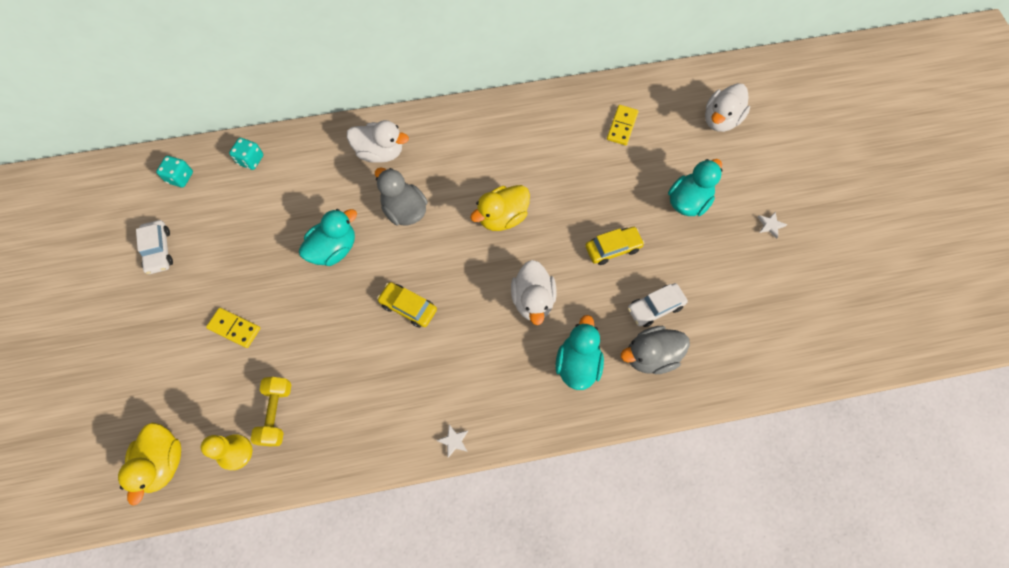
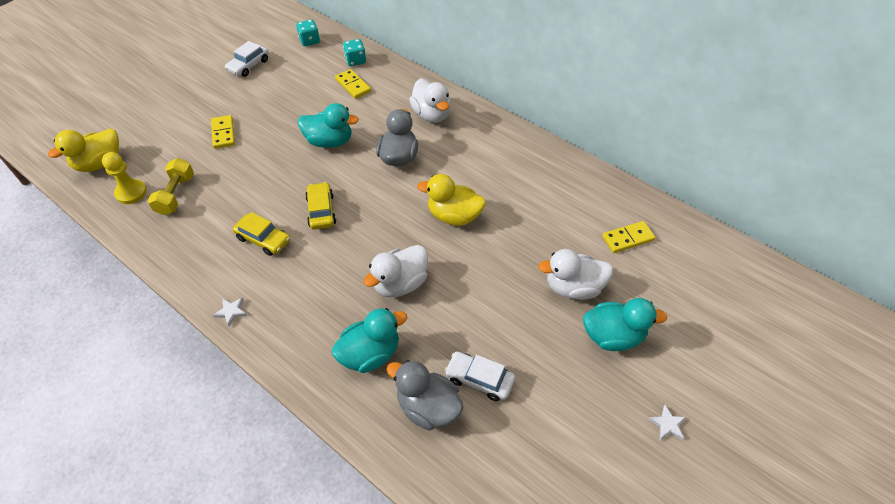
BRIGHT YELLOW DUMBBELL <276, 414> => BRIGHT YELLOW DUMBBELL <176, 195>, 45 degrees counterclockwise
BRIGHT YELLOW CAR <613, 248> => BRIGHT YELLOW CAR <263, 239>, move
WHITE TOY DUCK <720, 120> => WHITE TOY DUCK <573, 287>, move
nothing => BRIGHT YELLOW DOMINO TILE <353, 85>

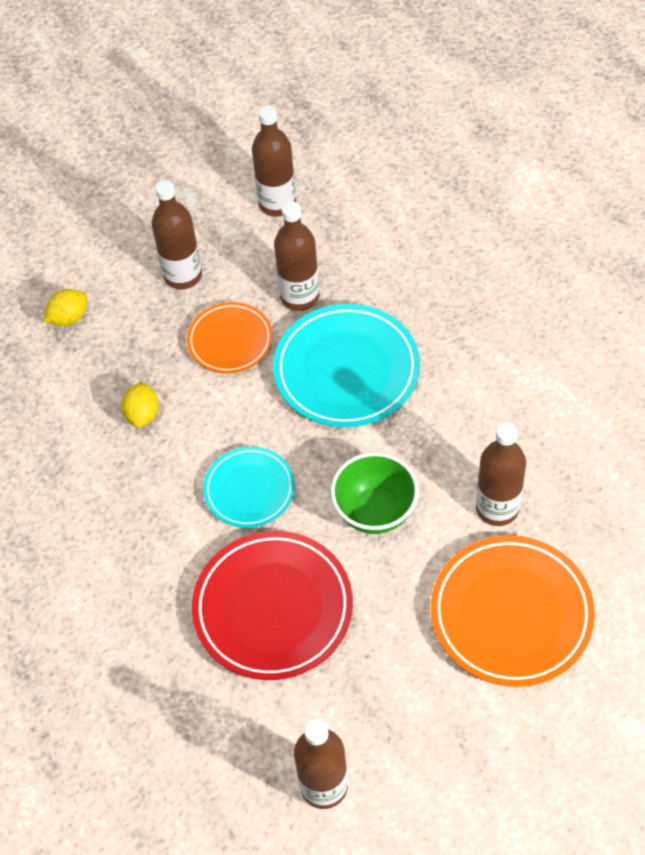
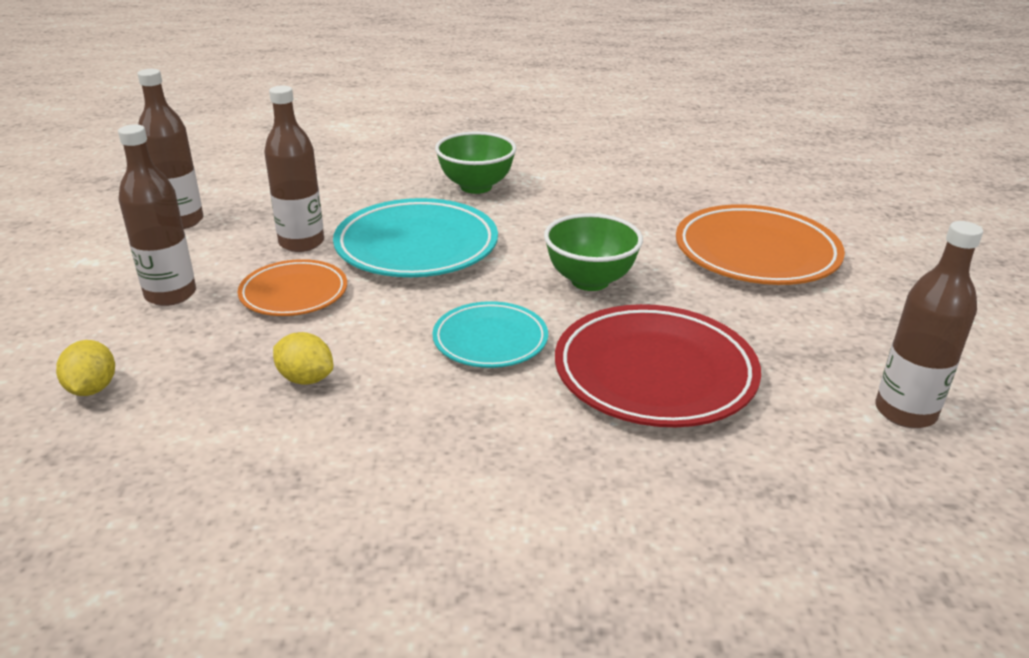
BROWN DRINK BOTTLE <497, 508> => nothing
nothing => LEAF-GREEN SERVING BOWL <476, 187>

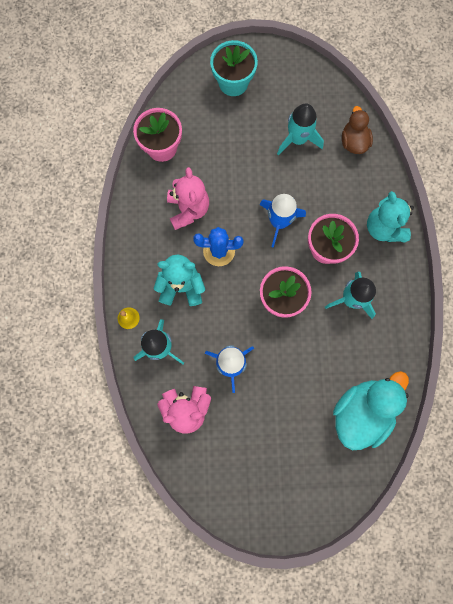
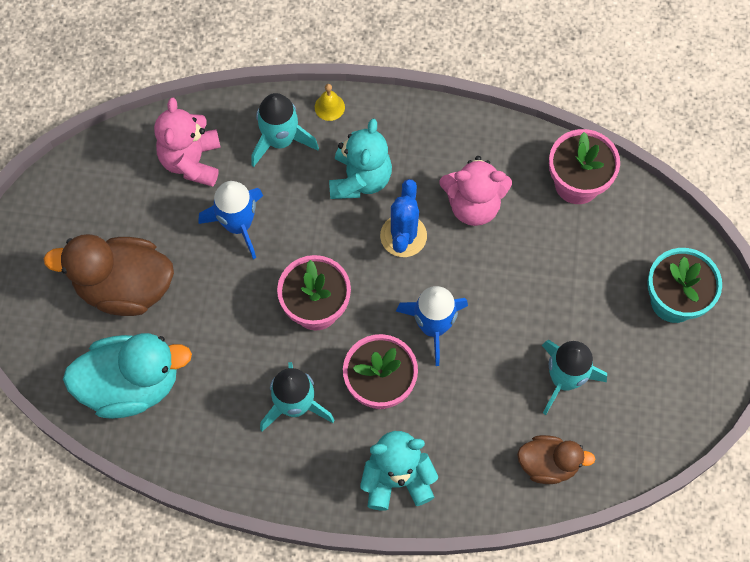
TEAL TOY DUCK <361, 412> => TEAL TOY DUCK <131, 385>, 60 degrees counterclockwise
nothing => BROWN TOY DUCK <124, 287>

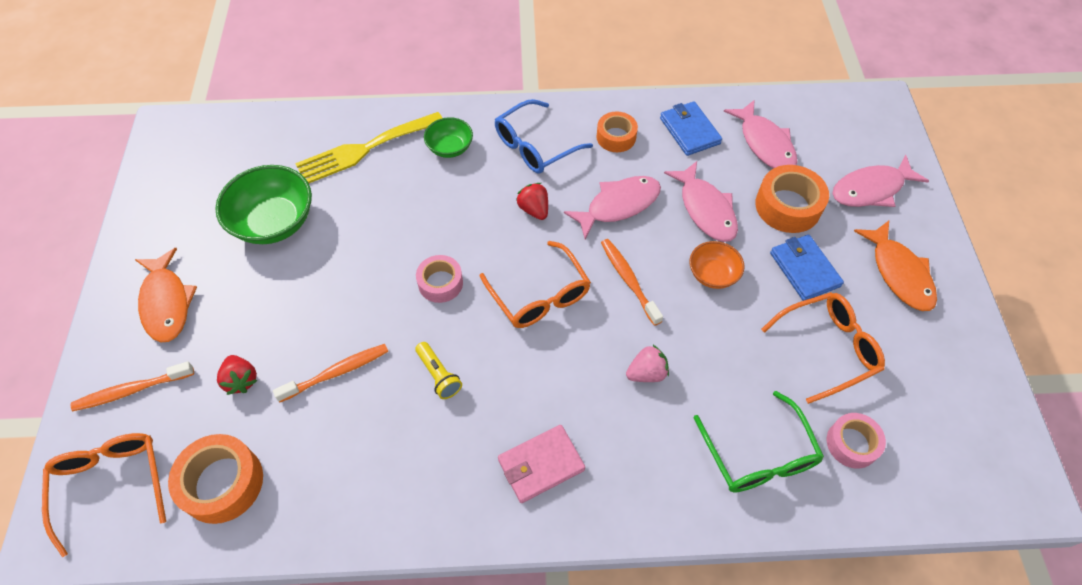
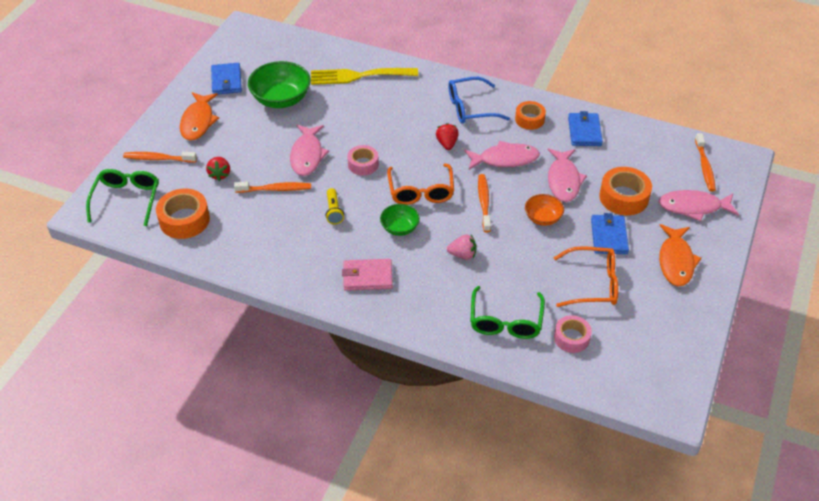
ORANGE EYEGLASSES <111, 484> => LEAF-GREEN EYEGLASSES <127, 199>
LEAF-GREEN SERVING BOWL <450, 148> => LEAF-GREEN SERVING BOWL <399, 228>, move
ROSY FISH <764, 144> => ROSY FISH <307, 155>, move
nothing => ROYAL BLUE CARD WALLET <226, 81>
nothing => ORANGE TOOTH BRUSH <704, 166>

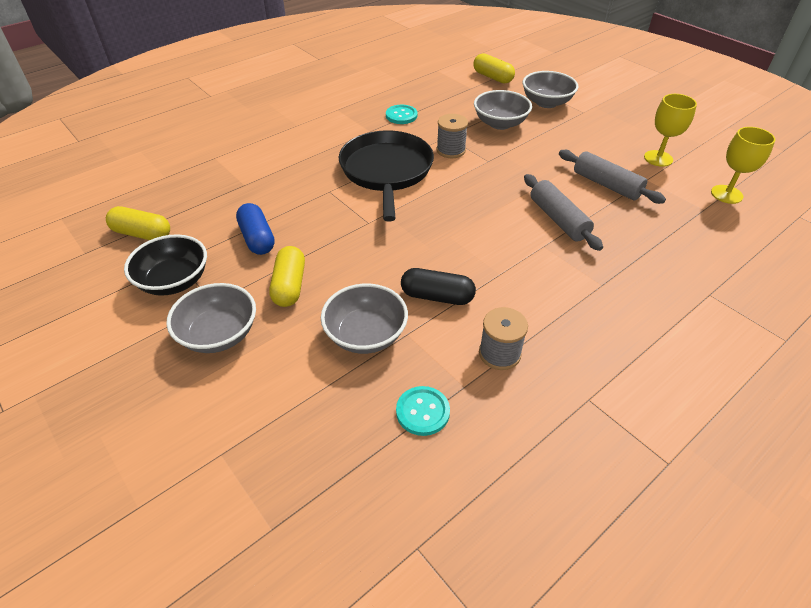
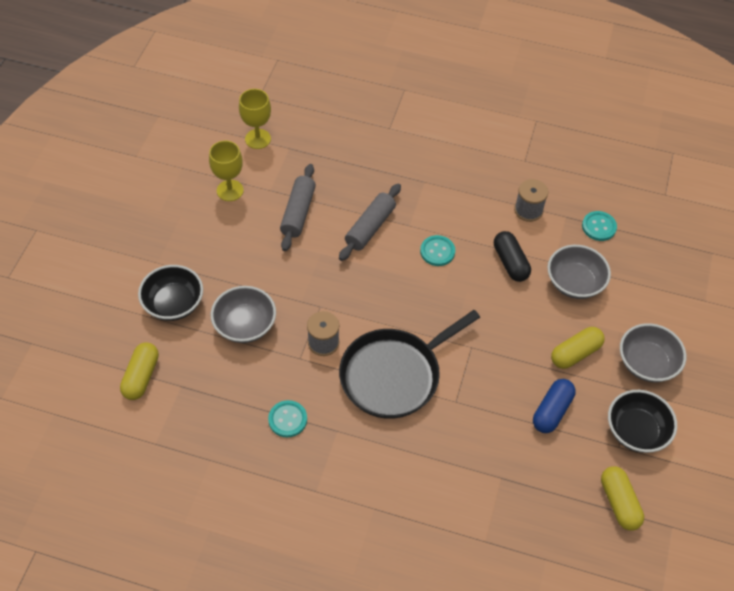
GREY SERVING BOWL <546, 102> => EBONY SERVING BOWL <173, 304>
nothing => TEAL SEWING BUTTON <437, 251>

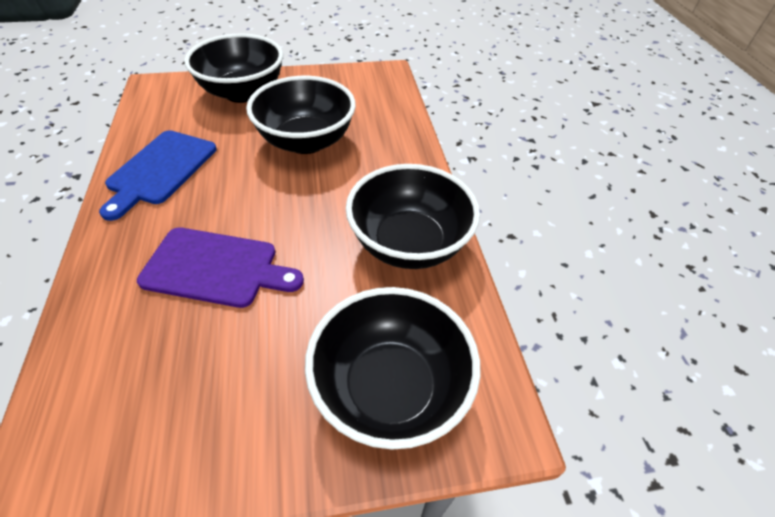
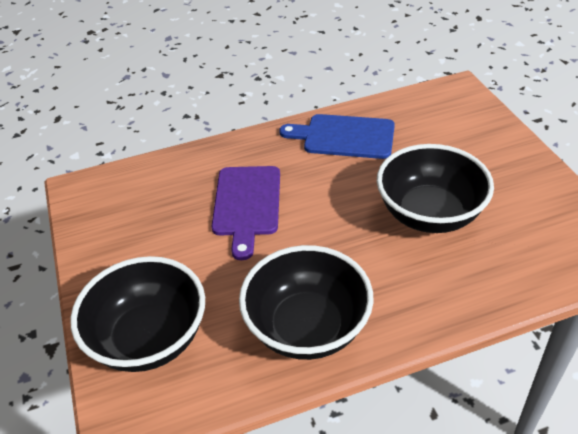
EBONY SERVING BOWL <243, 92> => nothing

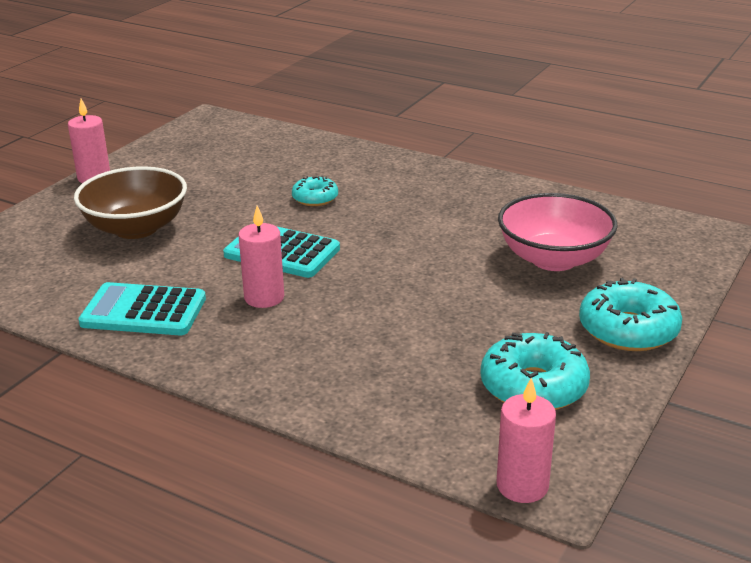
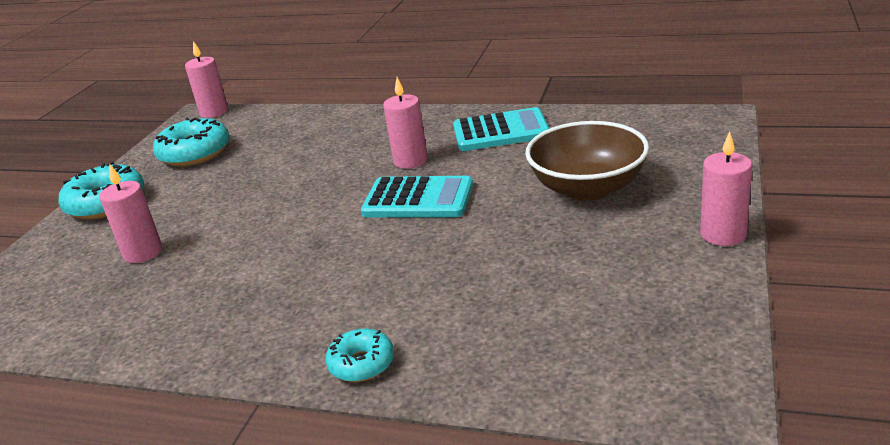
TEAL GLAZED DONUT <315, 198> => TEAL GLAZED DONUT <361, 364>, move
ROSY SERVING BOWL <553, 259> => ROSY WAX CANDLE <143, 253>

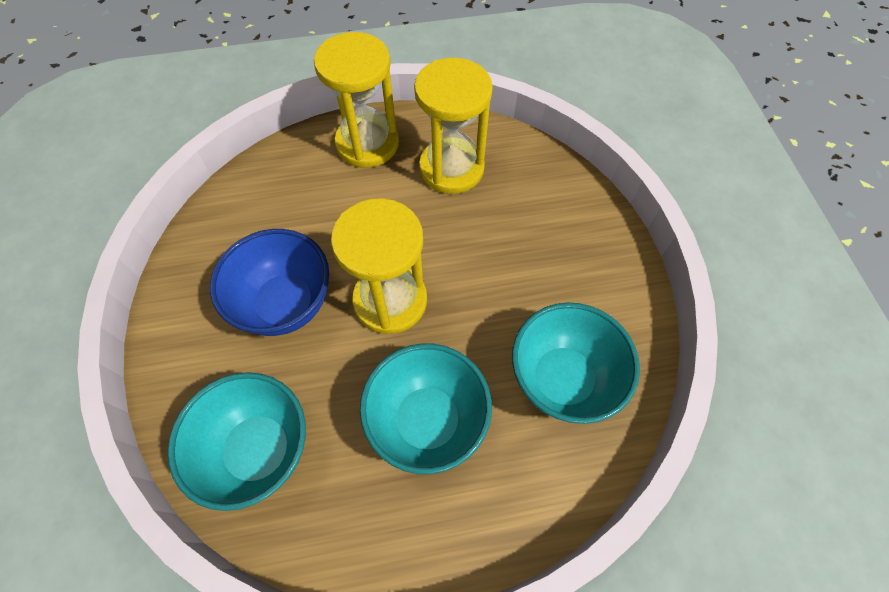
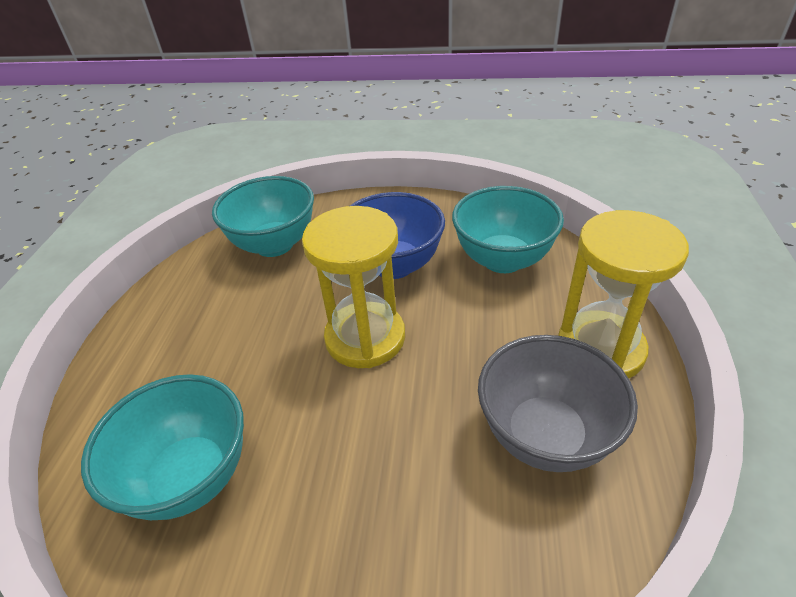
TEAL SERVING BOWL <427, 421> => TEAL SERVING BOWL <502, 260>, move
BRIGHT YELLOW SANDGLASS <451, 168> => GREY SERVING BOWL <545, 435>

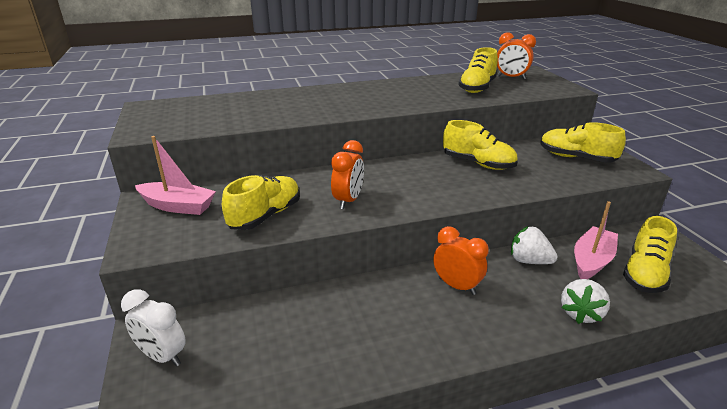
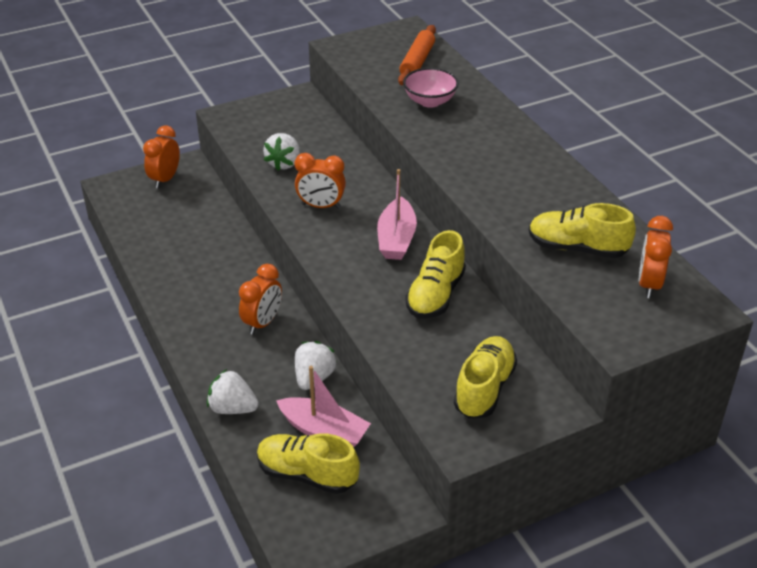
WHITE CLOCK <162, 356> => ORANGE CLOCK <165, 179>
ROSY BOAT <178, 206> => ROSY BOAT <396, 239>, move
BRIGHT YELLOW SHOE <265, 216> => WHITE STRAWBERRY <284, 163>
nothing => ORANGE PASTRY ROLLER <417, 62>
nothing => ROSY SERVING BOWL <430, 101>

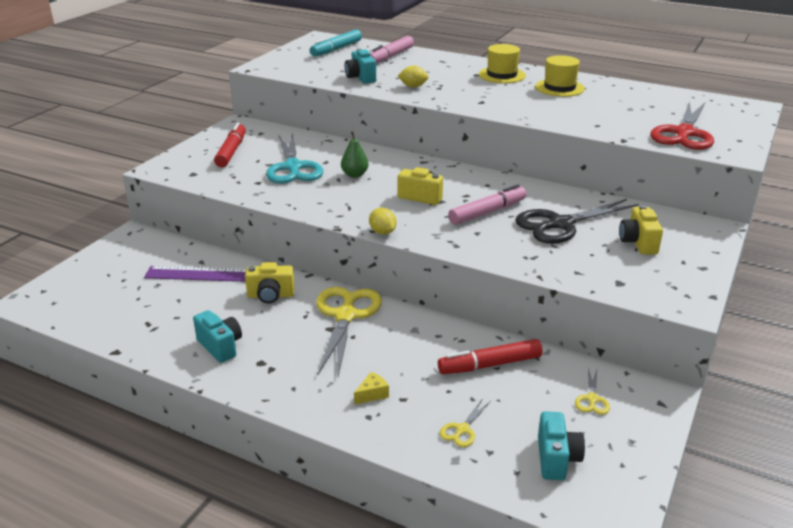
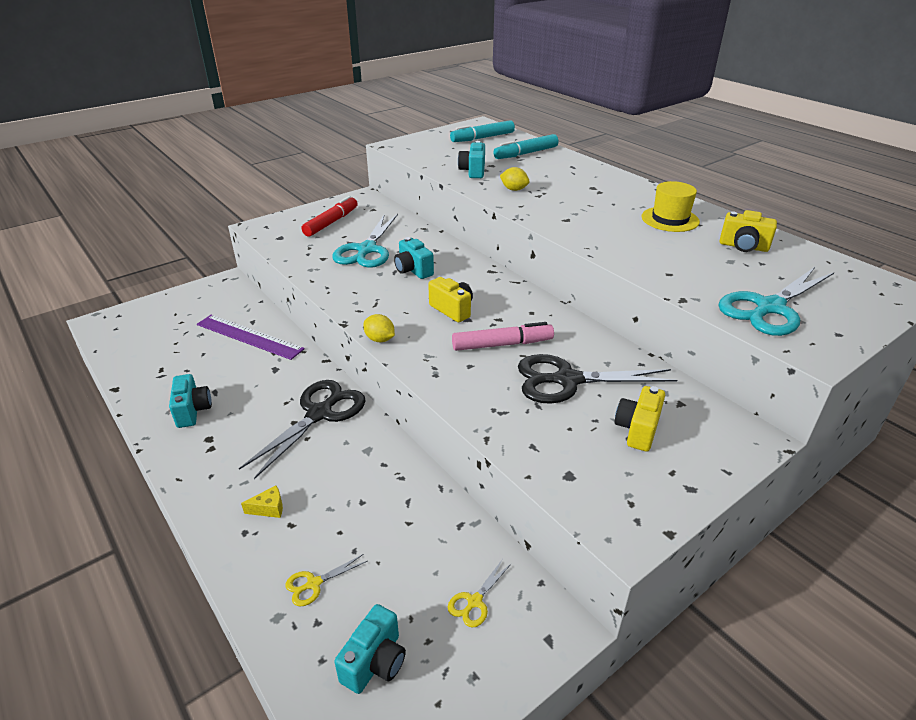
BRIGHT YELLOW CAMERA <270, 296> => BRIGHT YELLOW CAMERA <743, 247>, move
BRIGHT YELLOW SHEARS <346, 316> => EBONY SHEARS <319, 414>
LEAF-GREEN PEAR FRUIT <355, 175> => TEAL CAMERA <413, 270>
BRIGHT YELLOW CITRUS FRUIT <382, 232> => BRIGHT YELLOW CITRUS FRUIT <380, 339>, 45 degrees counterclockwise
ROSY MARKER PEN <390, 56> => TEAL MARKER PEN <526, 153>
RED MARKER PEN <490, 365> => nothing
BRIGHT YELLOW TALL HAT <502, 75> => nothing
RED SHEARS <684, 133> => TEAL SHEARS <769, 308>

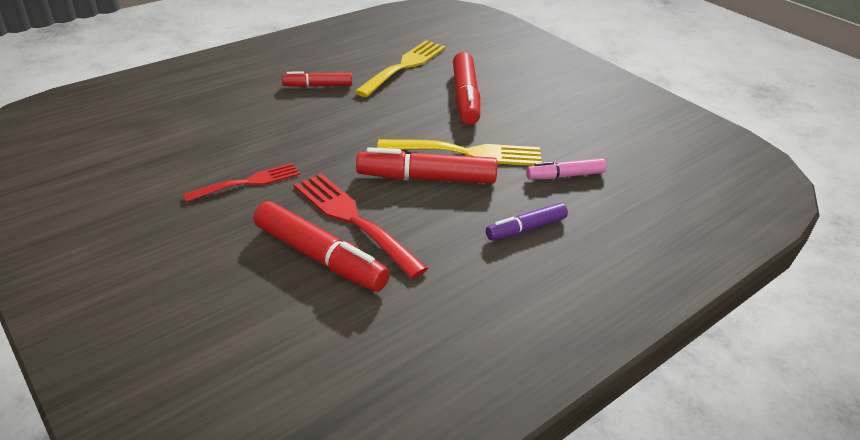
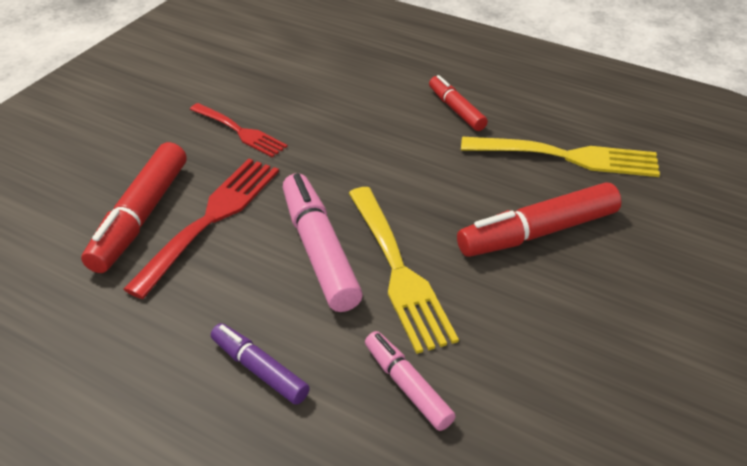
RED MARKER PEN <426, 178> => ROSY MARKER PEN <319, 250>

